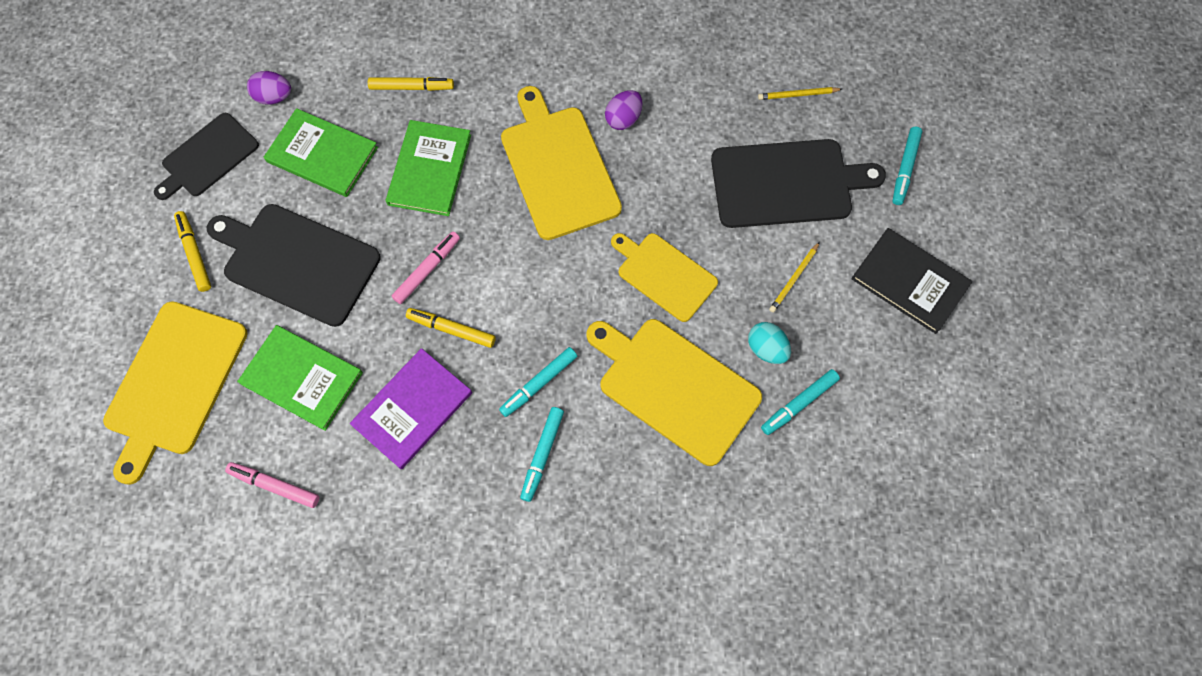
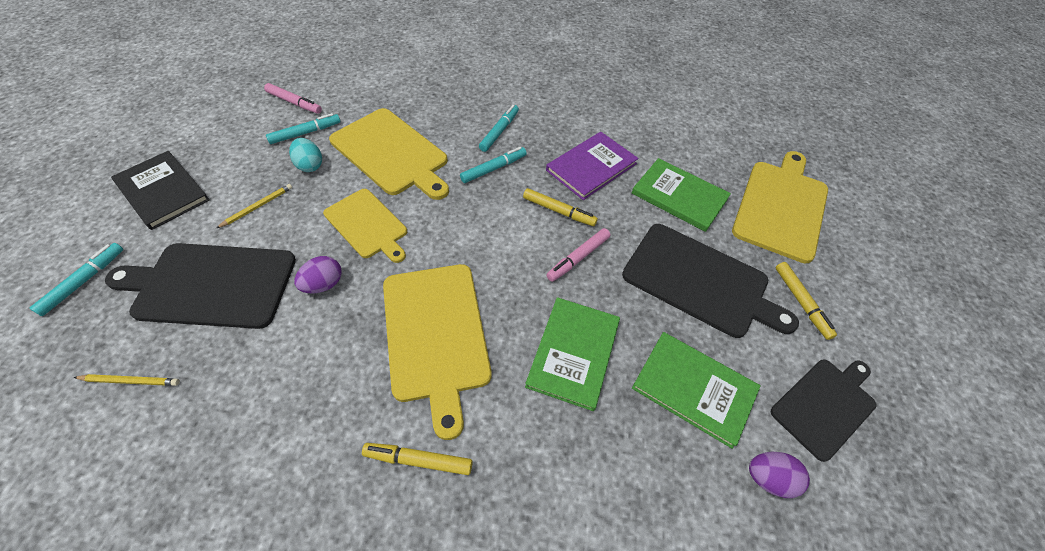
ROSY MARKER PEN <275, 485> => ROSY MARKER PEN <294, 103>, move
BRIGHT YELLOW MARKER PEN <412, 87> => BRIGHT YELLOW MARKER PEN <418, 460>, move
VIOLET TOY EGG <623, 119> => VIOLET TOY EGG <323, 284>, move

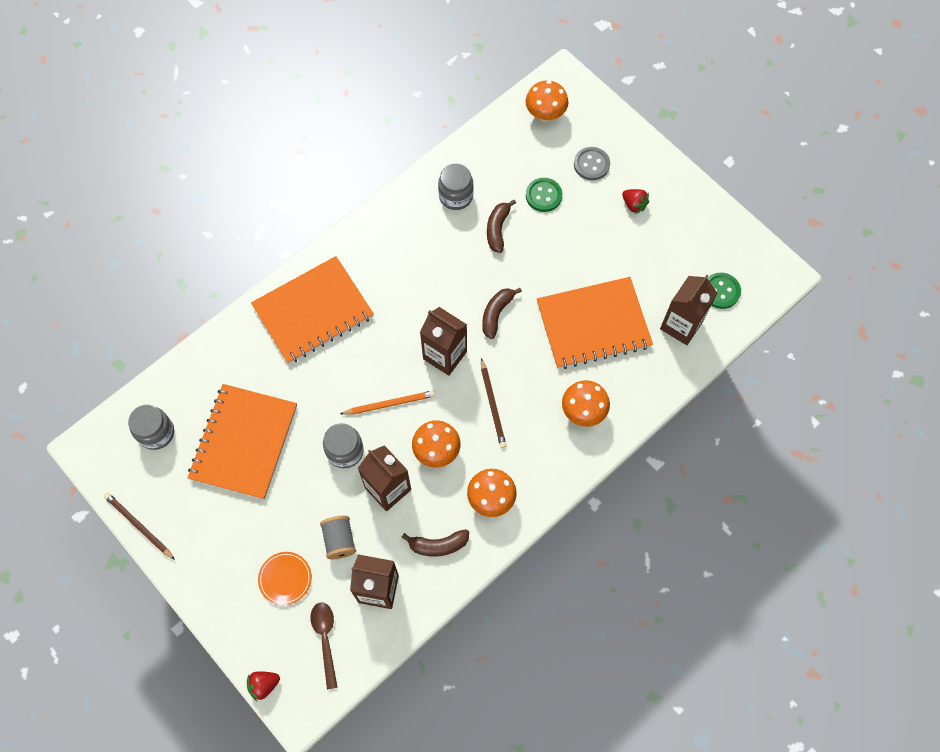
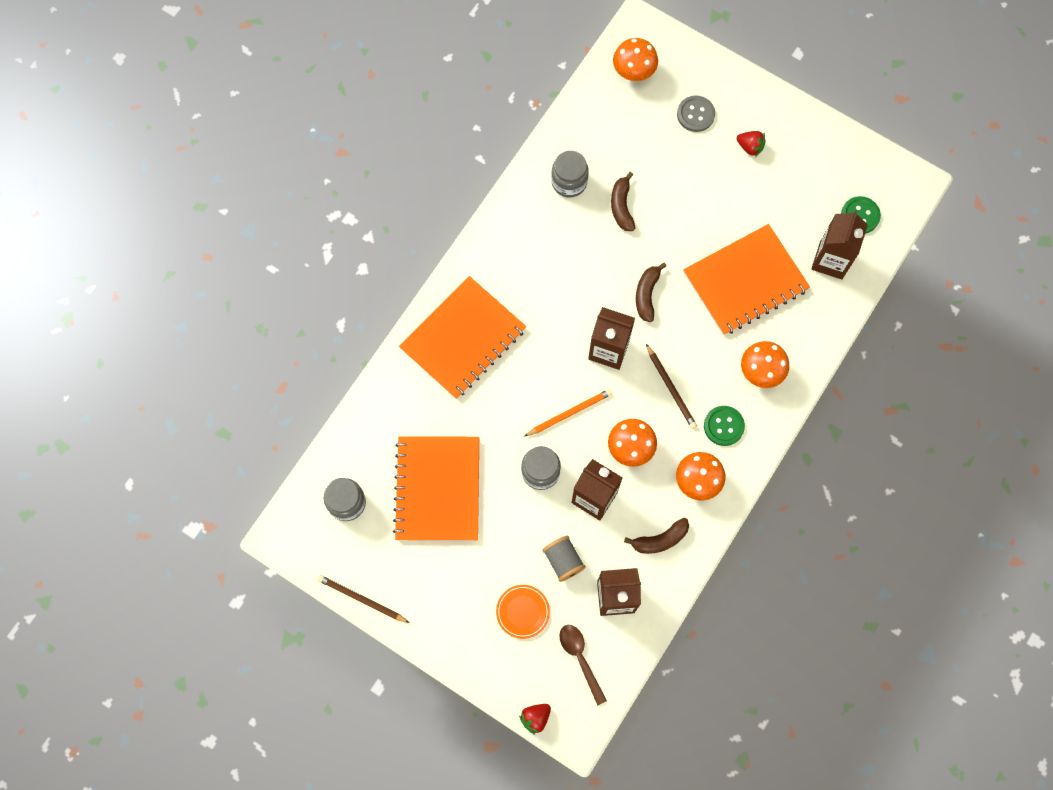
LEAF-GREEN SEWING BUTTON <543, 195> => LEAF-GREEN SEWING BUTTON <723, 426>, move

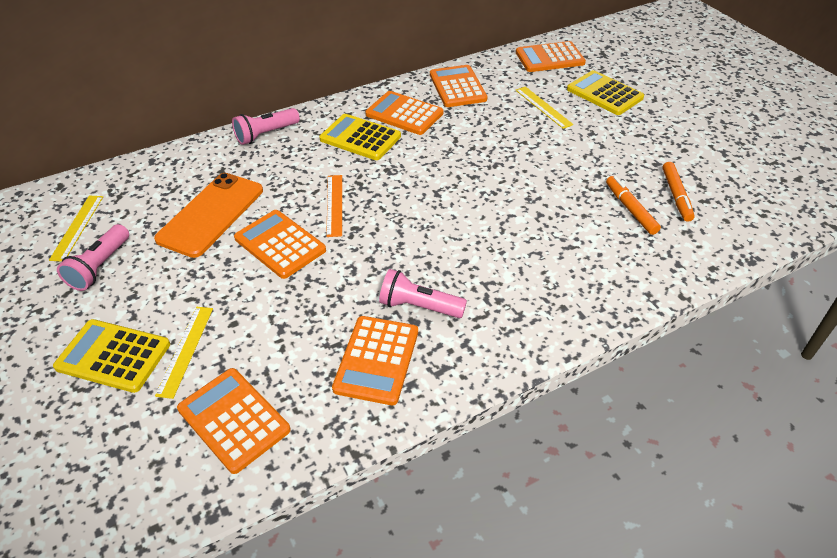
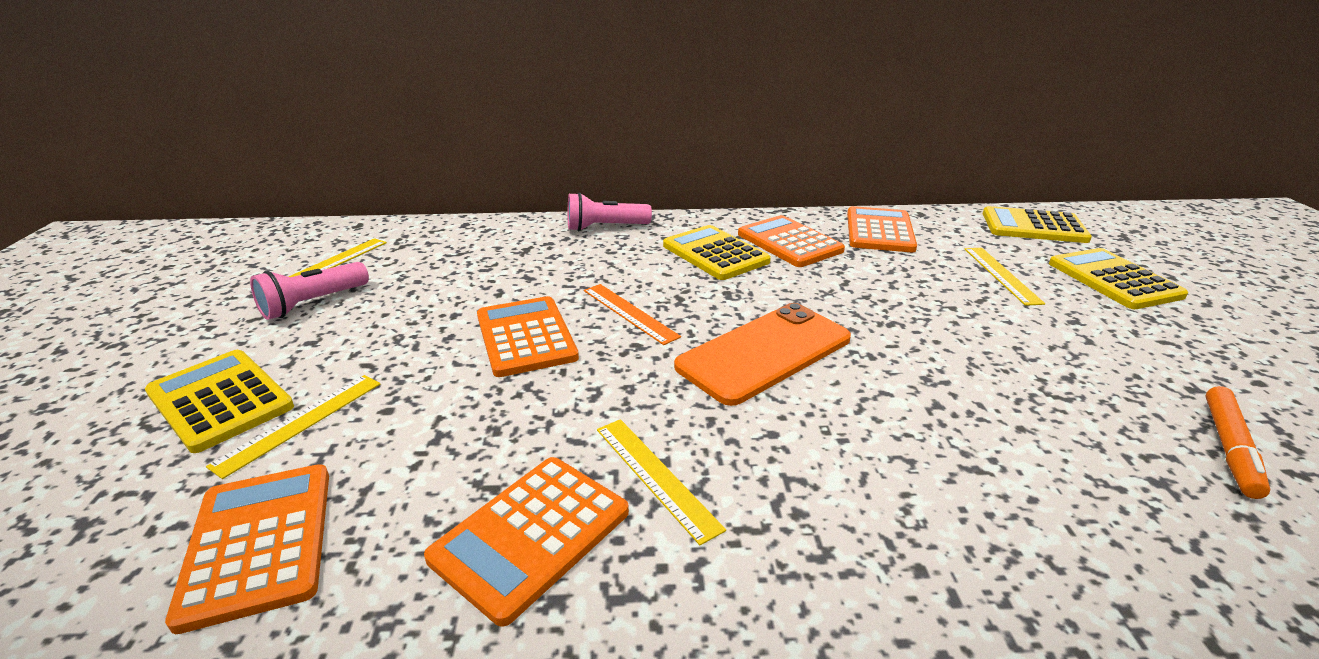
ORANGE SMARTPHONE <211, 214> => ORANGE SMARTPHONE <764, 352>, move
ORANGE STRAIGHTEDGE <334, 205> => ORANGE STRAIGHTEDGE <630, 313>, 60 degrees counterclockwise
ROSY TORCH <419, 306> => BRIGHT YELLOW STRAIGHTEDGE <656, 476>
ORANGE ADDING MACHINE <549, 58> => BRIGHT YELLOW ADDING MACHINE <1033, 226>
ORANGE MARKER PEN <630, 209> => nothing

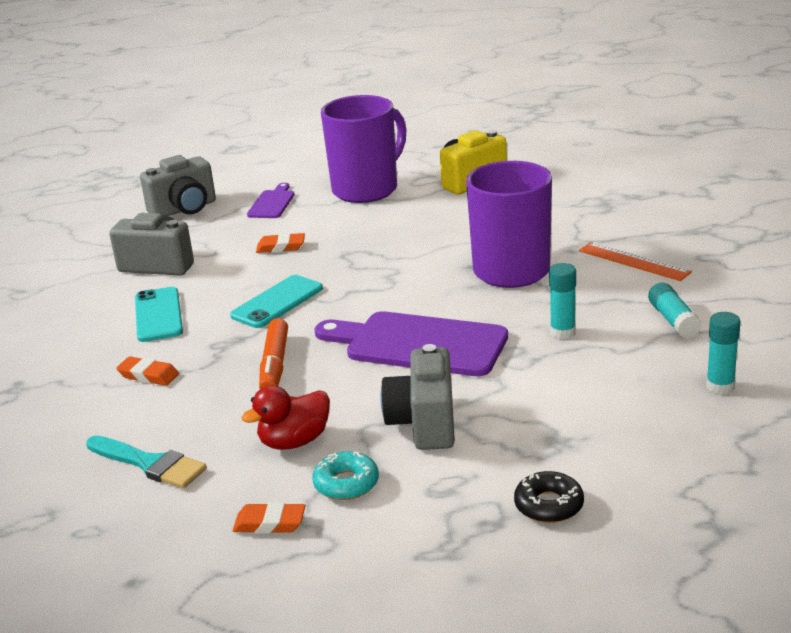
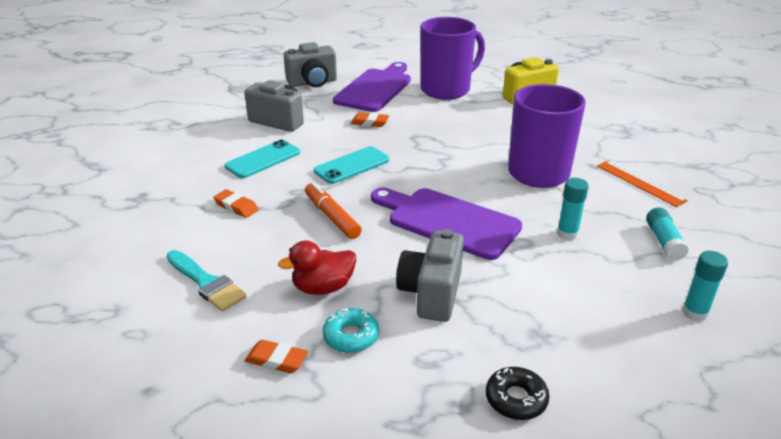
TEAL SMARTPHONE <158, 315> => TEAL SMARTPHONE <263, 159>, 45 degrees clockwise
VIOLET CUTTING BOARD <272, 203> => VIOLET CUTTING BOARD <375, 88>, x1.97
ORANGE MARKER PEN <275, 365> => ORANGE MARKER PEN <332, 217>, 135 degrees clockwise

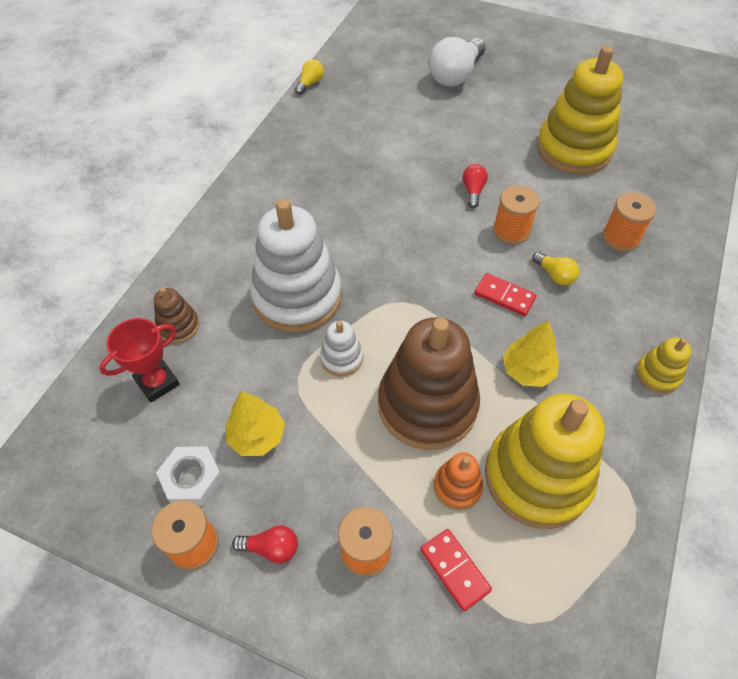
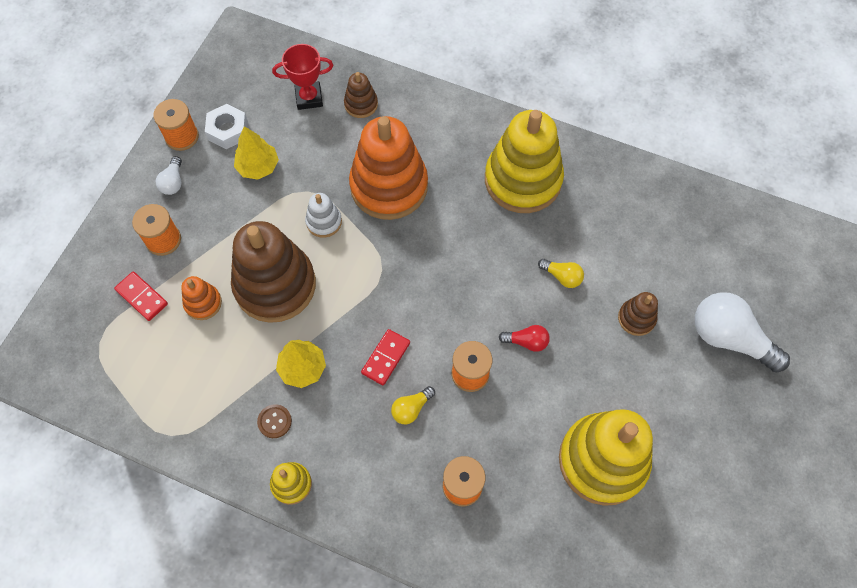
RED PRIZE CUP <157, 382> => RED PRIZE CUP <309, 98>, 60 degrees counterclockwise
RED LIGHTBULB <271, 548> => WHITE LIGHTBULB <173, 182>
WHITE STACKING RINGS <297, 296> => ORANGE STACKING RINGS <389, 186>
BRIGHT YELLOW LIGHTBULB <310, 83> => BRIGHT YELLOW LIGHTBULB <562, 276>, move
RED DOMINO TILE <454, 570> => RED DOMINO TILE <142, 297>, 75 degrees clockwise
BRIGHT YELLOW STACKING RINGS <537, 477> => BRIGHT YELLOW STACKING RINGS <523, 180>, move
nothing => BROWN SEWING BUTTON <274, 421>
nothing => BROWN STACKING RINGS <636, 318>

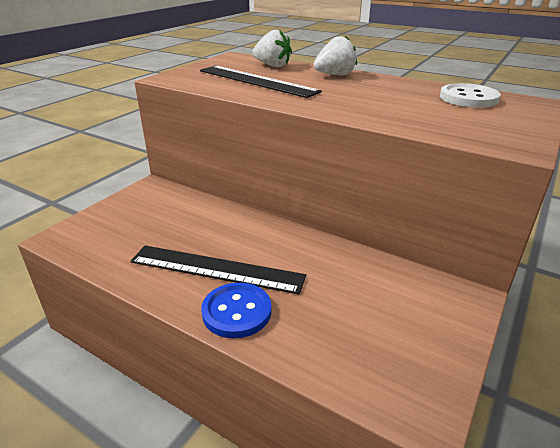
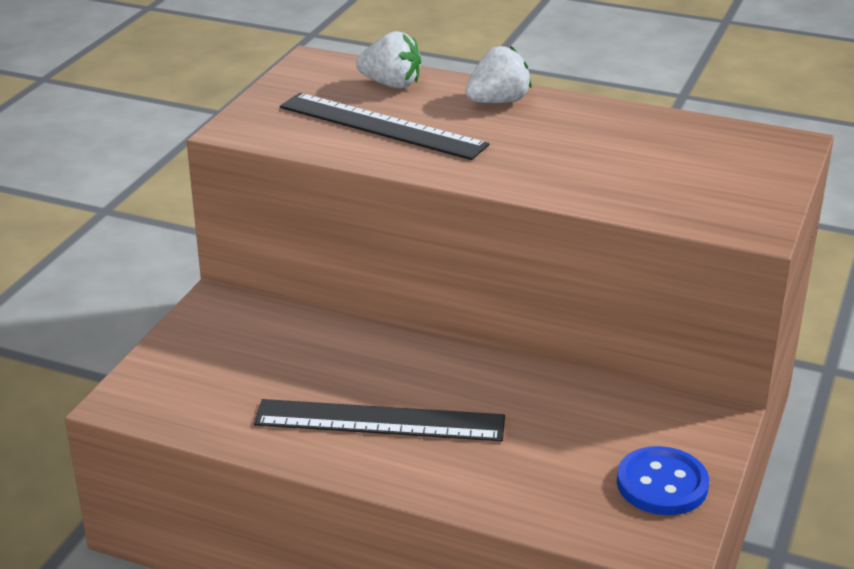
ROYAL BLUE SEWING BUTTON <237, 312> => ROYAL BLUE SEWING BUTTON <662, 484>, move
WHITE SEWING BUTTON <468, 98> => nothing

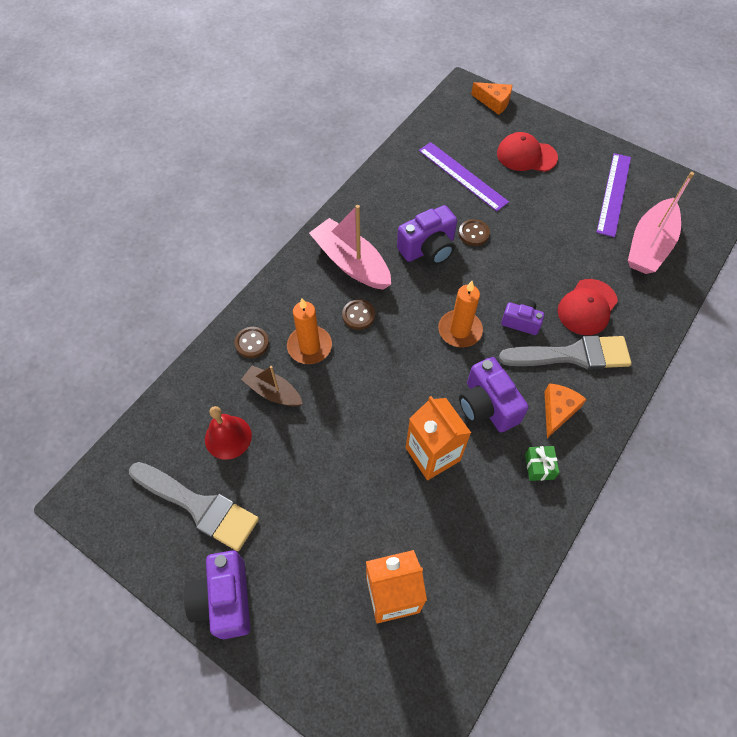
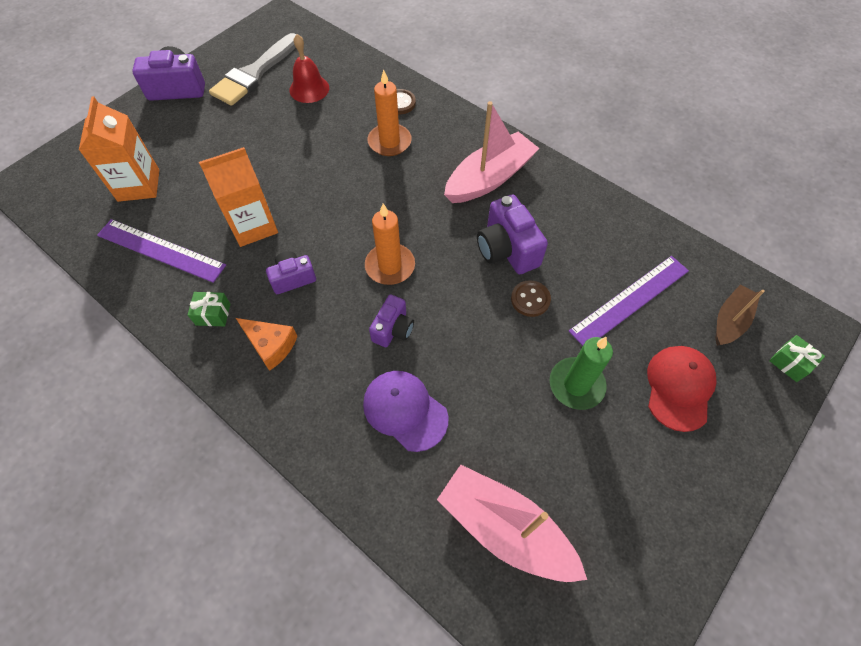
BROWN BOAT <273, 392> => BROWN BOAT <730, 320>, move
BROWN SEWING BUTTON <358, 315> => nothing
VIOLET CAMERA <487, 406> => VIOLET CAMERA <293, 278>, x0.62
ORANGE CHEESE WEDGE <494, 102> => LEAF-GREEN WRAPPED GIFT <790, 363>
GREY PAINT BRUSH <572, 355> => nothing
RED PEAKED CAP <587, 307> => VIOLET PEAKED CAP <405, 410>
VIOLET STRAIGHTEDGE <614, 194> => VIOLET STRAIGHTEDGE <160, 250>, move
nothing => LEAF-GREEN WAX CANDLE <576, 385>

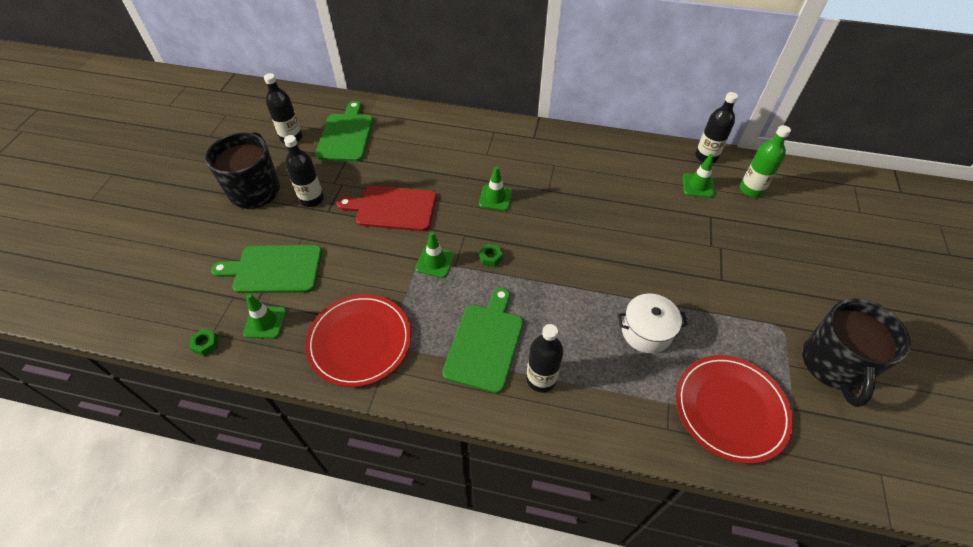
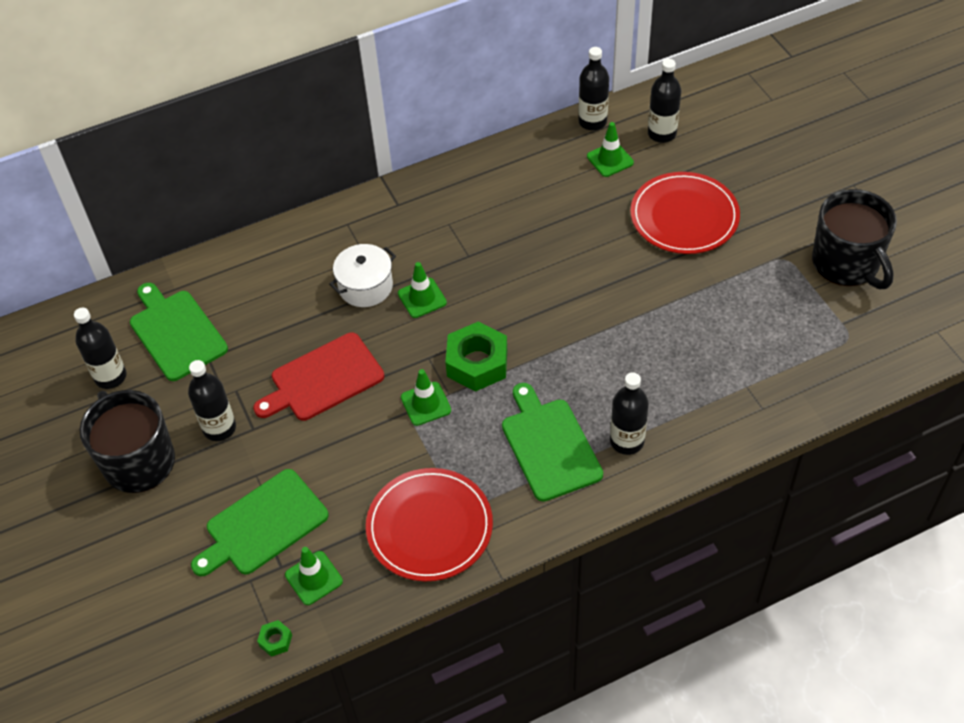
LEAF-GREEN HEXAGON NUT <490, 258> => LEAF-GREEN HEXAGON NUT <477, 363>, x2.28
WHITE STOCKPOT <646, 331> => WHITE STOCKPOT <365, 286>, move
RED DINNER PLATE <730, 409> => RED DINNER PLATE <684, 216>, move
LEAF-GREEN DRINK BOTTLE <751, 189> => EBONY DRINK BOTTLE <662, 134>

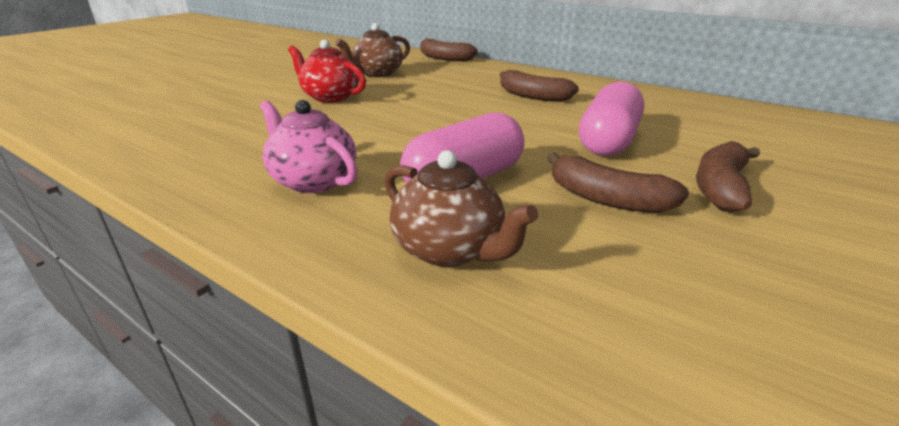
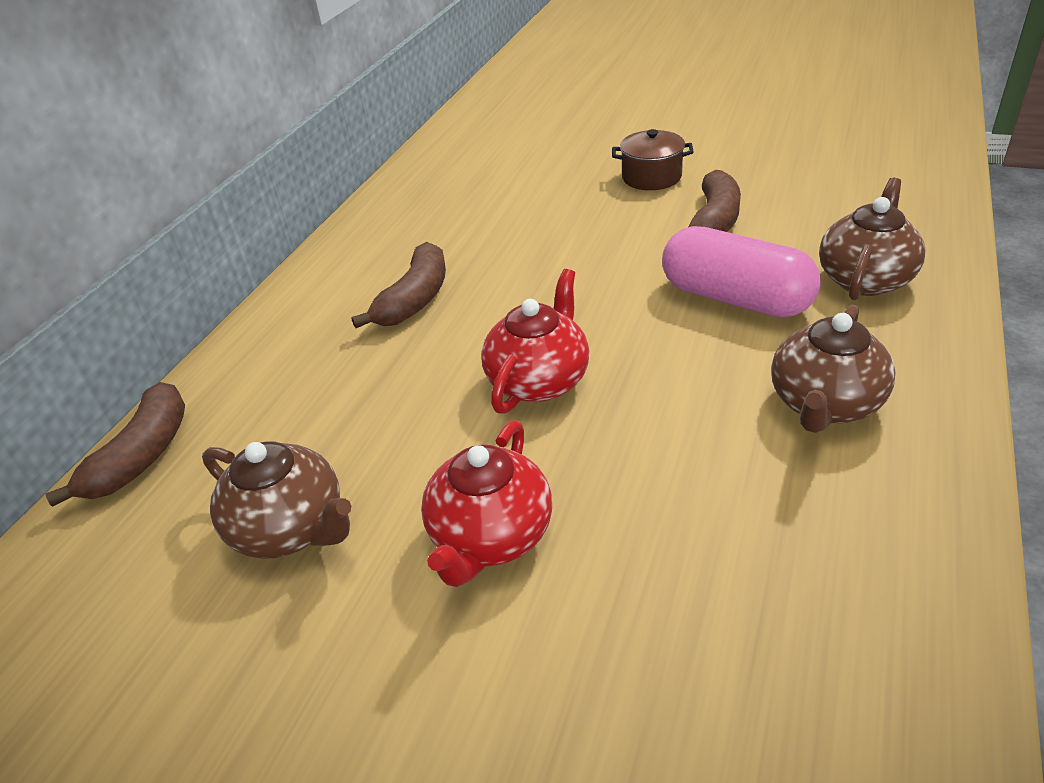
ROSY TEAPOT <313, 181> => BROWN TEAPOT <824, 404>
ROSY CAPSULE <608, 141> => nothing
BROWN BANANA FRUIT <720, 188> => BROWN STOCKPOT <651, 177>
nothing => RED TEAPOT <539, 380>

